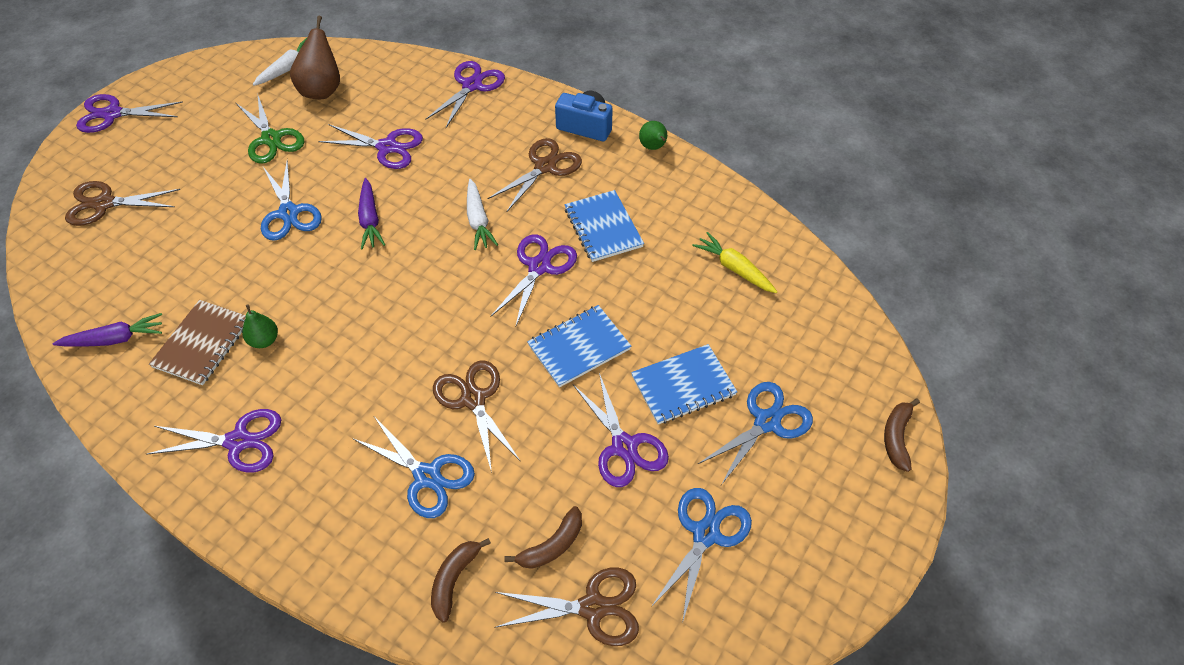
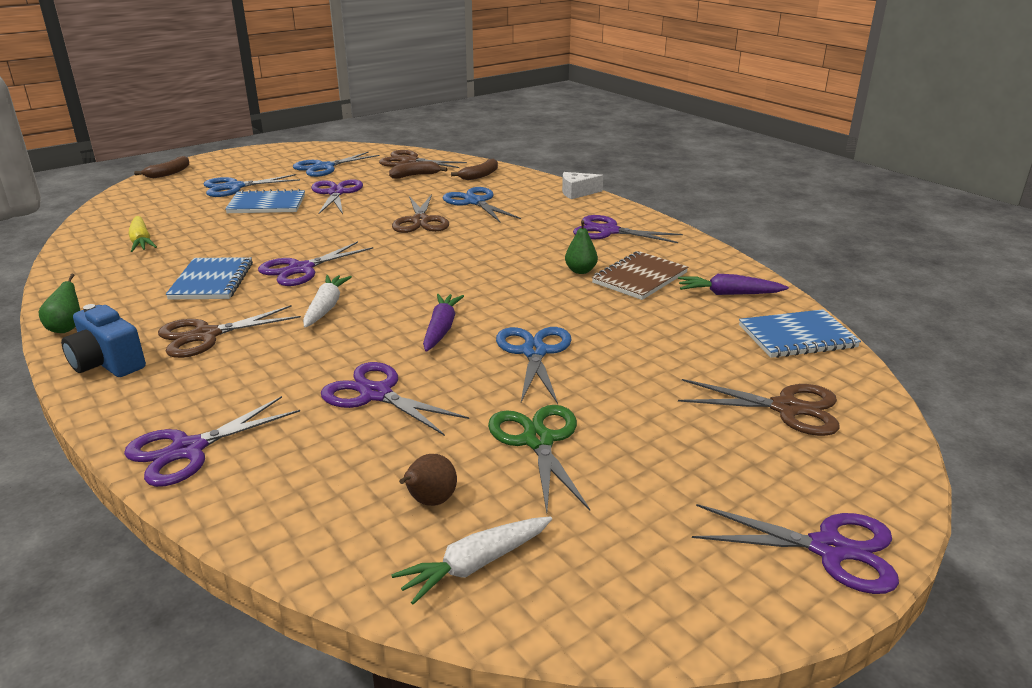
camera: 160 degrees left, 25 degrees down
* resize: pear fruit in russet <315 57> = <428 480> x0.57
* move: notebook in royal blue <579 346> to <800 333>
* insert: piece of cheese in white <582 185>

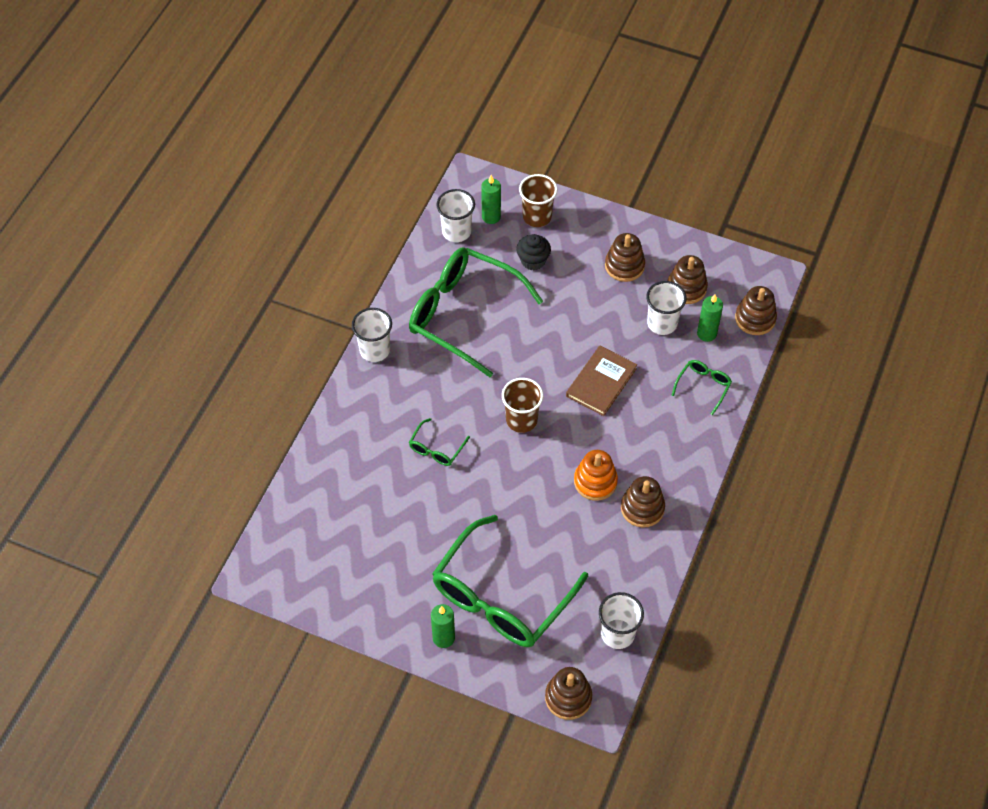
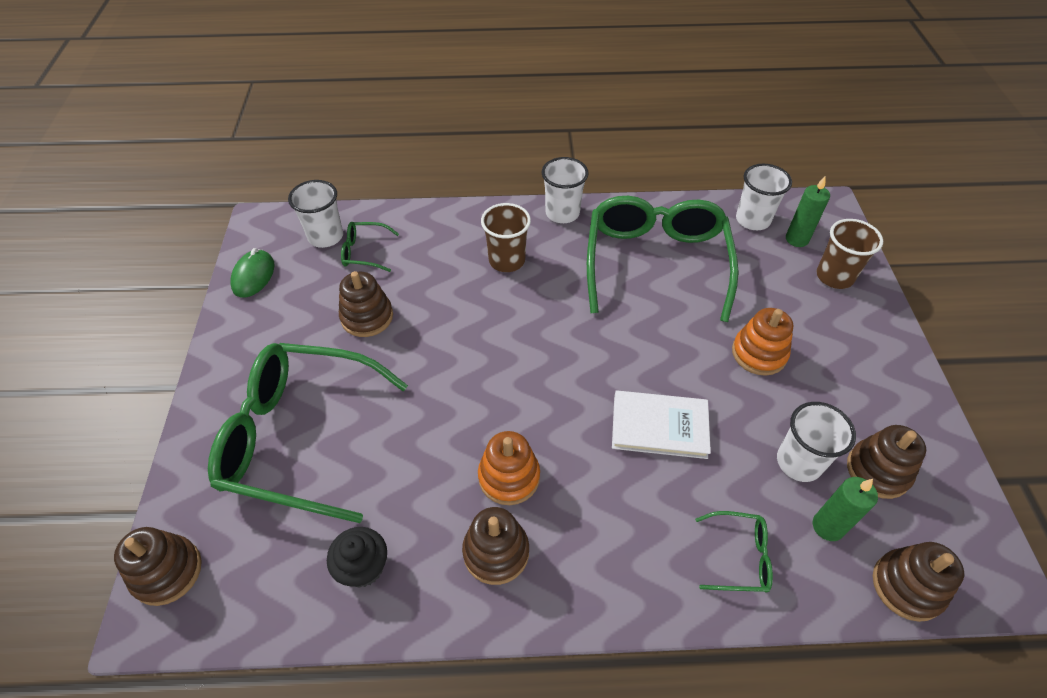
camera: 65 degrees right, 5 degrees down
* move: spectacles in emerald <439 442> to <370 247>
* delete: candle in emerald <443 626>
* move: beaker in russet <522 405> to <506 237>
* move: fairy cake in black <533 252> to <357 557>
* recolor: book in russet <601 381> to book in white <661 424>
* move: beaker in white <621 620> to <315 214>
* move: ring stacker in russet <625 257> to <366 304>
* insert: PC mouse in emerald <252 272>
* insert: ring stacker in orange-coloured <762 342>

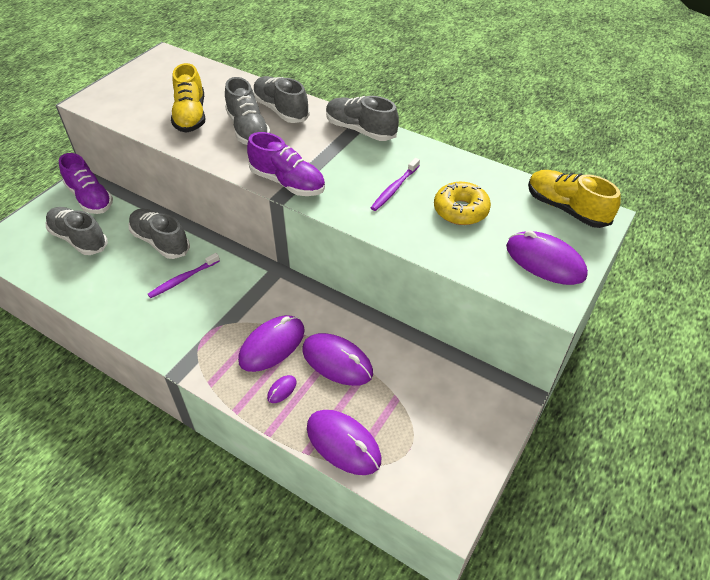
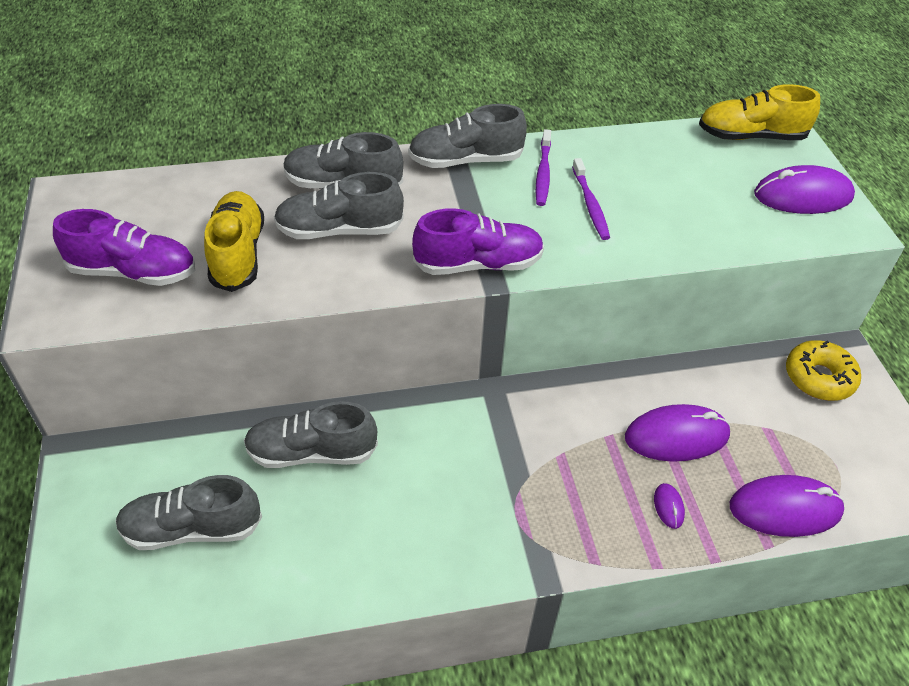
camera: 45 degrees left, 0 degrees up
* move: sneaker in violet <86 183> to <124 247>
* move: toothbrush in violet <184 275> to <543 167>
* rotate: sneaker in yellow <188 98> = <234 241> 135 degrees counterclockwise
* rotate: sneaker in gray <247 111> = <339 205> 150 degrees clockwise
* delete: PC mouse in violet <271 343>
* move: donut in yellow <462 203> to <823 370>

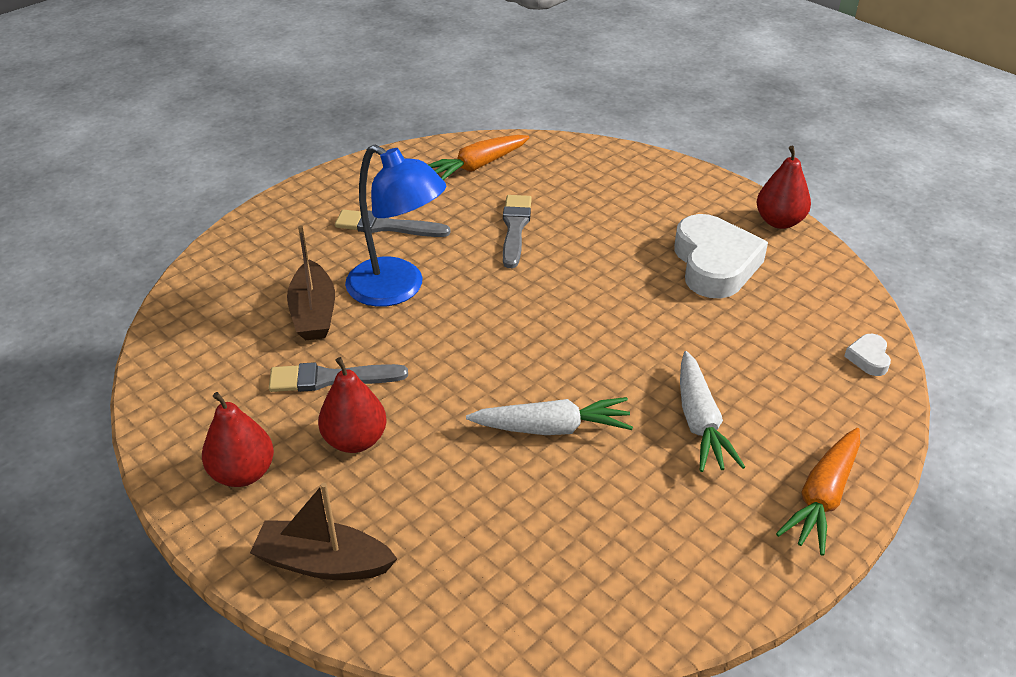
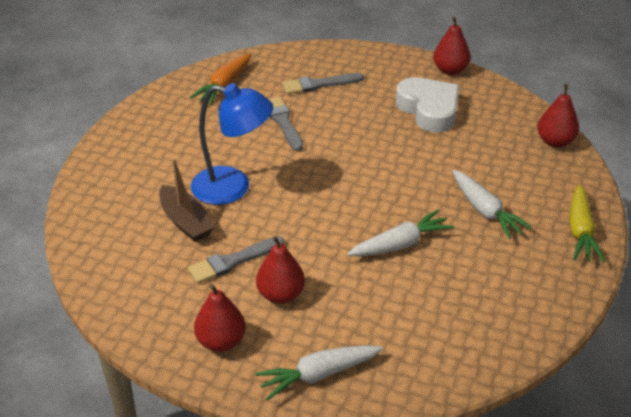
camera: 25 degrees left, 0 degrees up
* replace: boat in russet <323 531> to toy carrot in white <319 372>
* move: paintbrush in gray <393 223> to <323 83>
* recolor: toy carrot in orange-coloured <818 492> to toy carrot in yellow <587 223>
* replace: heart shape in white <867 355> to pear fruit in crimson <558 116>

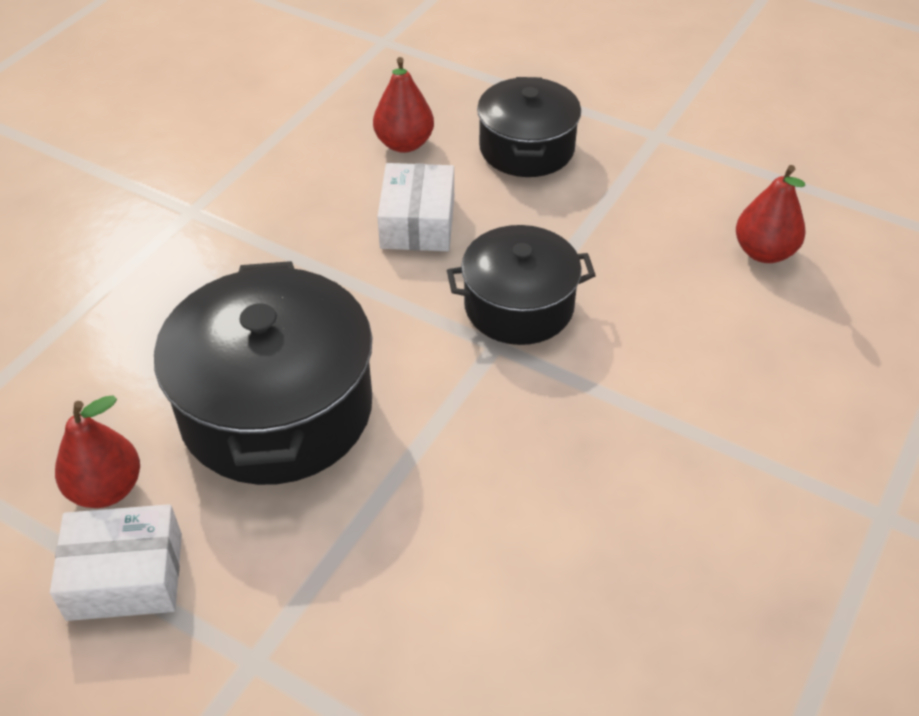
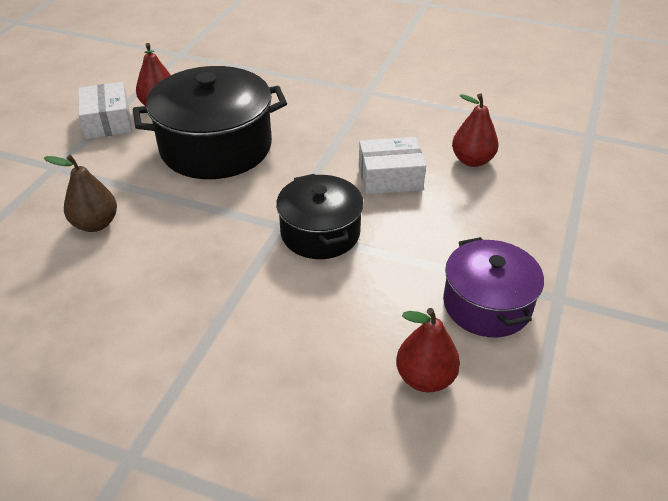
camera: 80 degrees right, 5 degrees down
* delete: stockpot in black <529 127>
* insert: pear fruit in russet <80 193>
* insert: stockpot in violet <493 287>

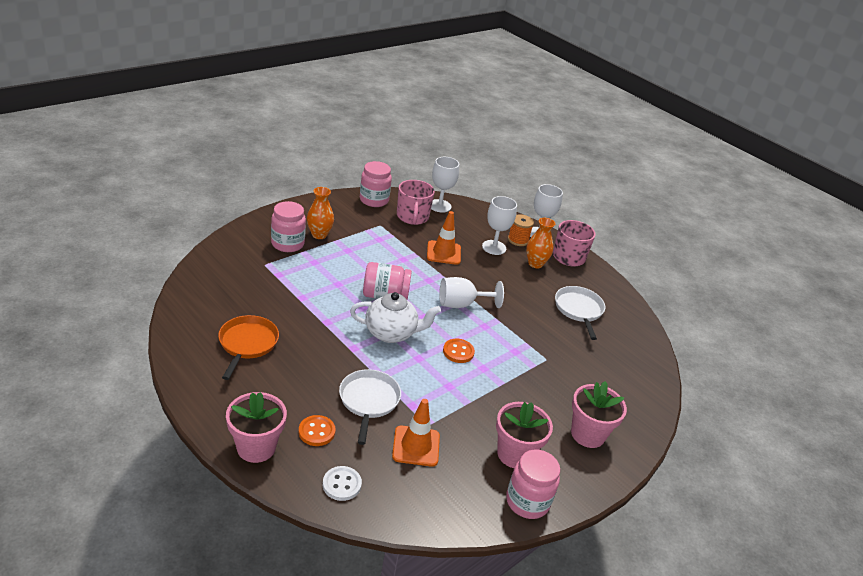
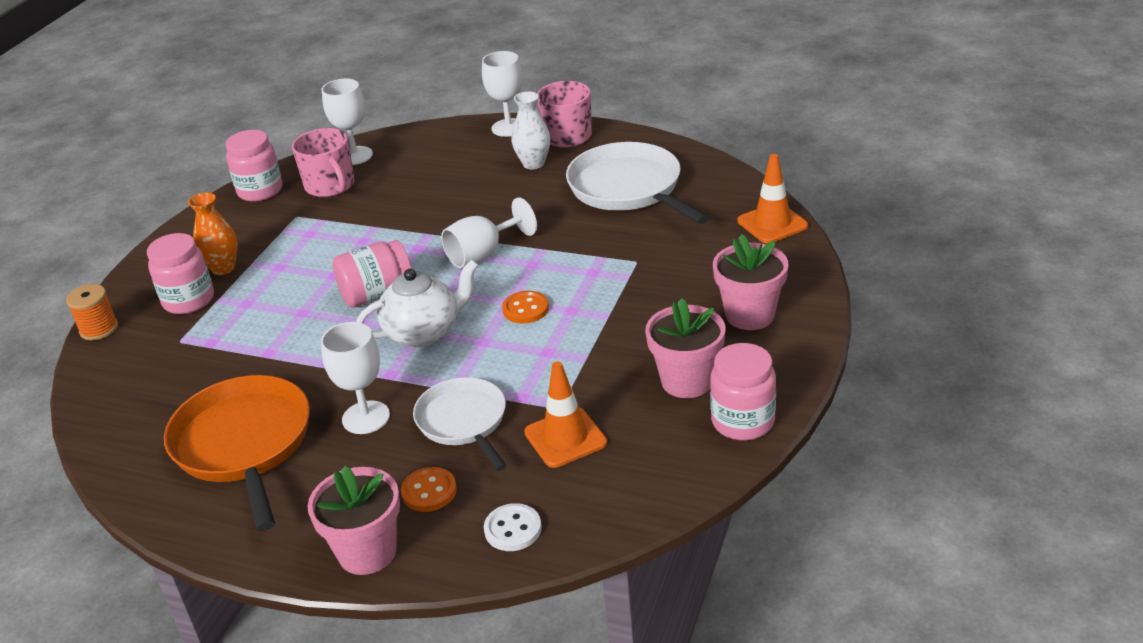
camera: 20 degrees left, 0 degrees up
* resize: skillet in orange-coloured <248 347> = <237 453> x1.55
* move: traffic cone in orange-coloured <444 238> to <773 199>
* move: chalice in white <499 225> to <355 378>
* move: bobbin in orange-coloured <521 230> to <92 312>
* recolor: vase in orange-coloured <540 243> to vase in white <531 130>
* resize: skillet in white <580 313> = <637 183> x1.55

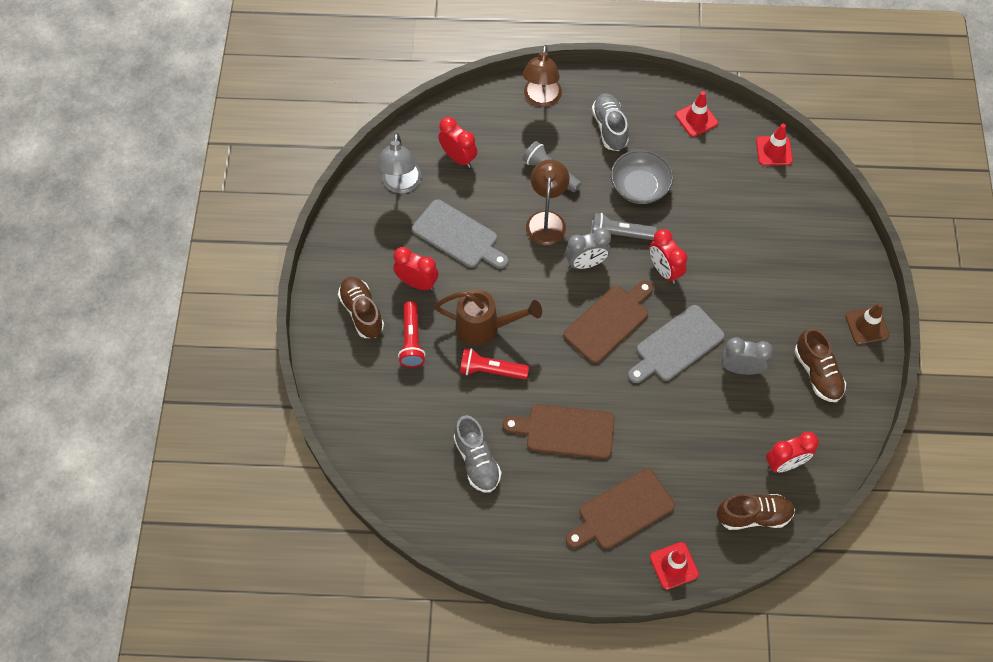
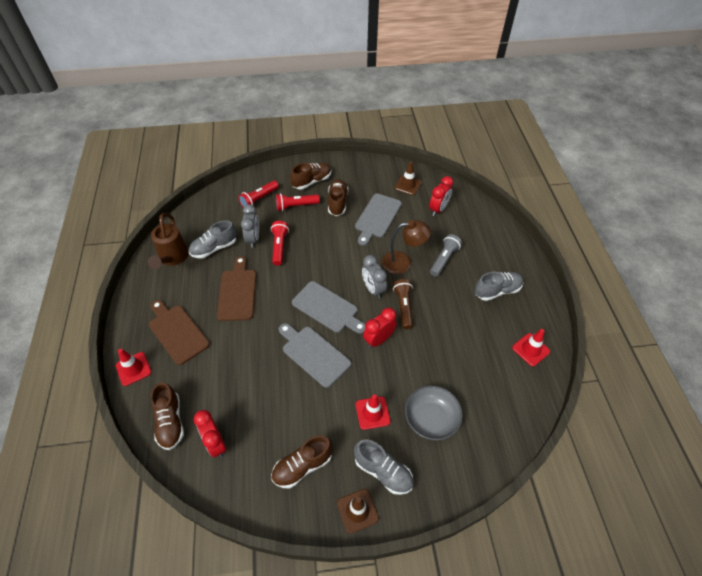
camera: 80 degrees right, 10 degrees down
* replace: desk lamp in gray <399 163> to traffic cone in russet <408 178>
* replace: bedside clock in crimson <415 269> to sneaker in russet <338 197>
* move: watering can in russet <488 317> to <168 241>
* delete: desk lamp in russet <542 76>
* recolor: cutting board in russet <608 322> to cutting board in gray <328 307>
* recolor: torch in gray <624 226> to torch in russet <403 304>
* move: serving bowl in gray <642 177> to <434 413>
* move: bedside clock in gray <747 356> to <250 226>
* move: traffic cone in crimson <774 145> to <373 412>
* insert: torch in crimson <258 194>
* insert: sneaker in gray <383 467>

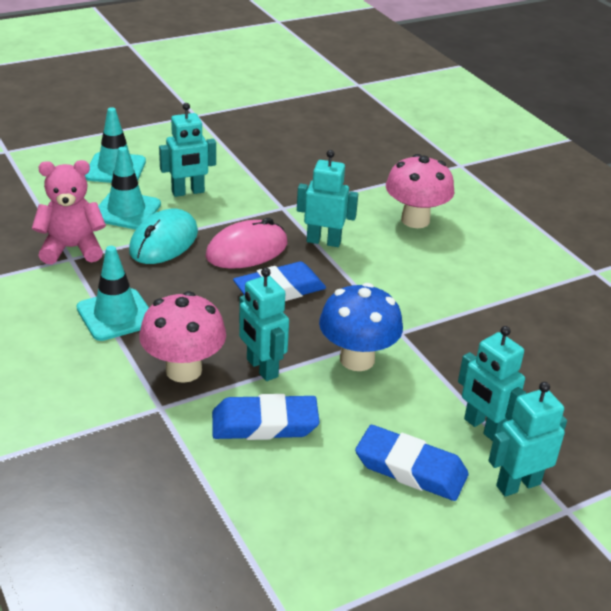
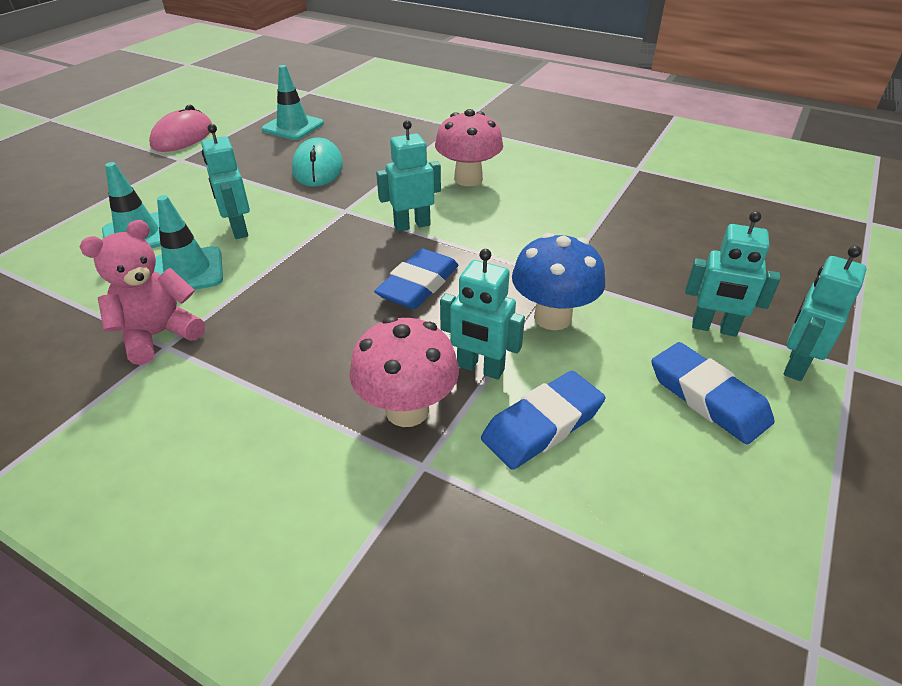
camera: 30 degrees left, 5 degrees up
* move: traffic cone in turquoise <113 293> to <293 102>
* move: PC mouse in turquoise <163 236> to <317 162>
* rotate: robot in turquoise <187 150> = <225 181> 120 degrees clockwise
* move: PC mouse in rose-pink <246 243> to <180 128>
* rotate: eraser in royal blue <412 463> = <713 393> 60 degrees clockwise

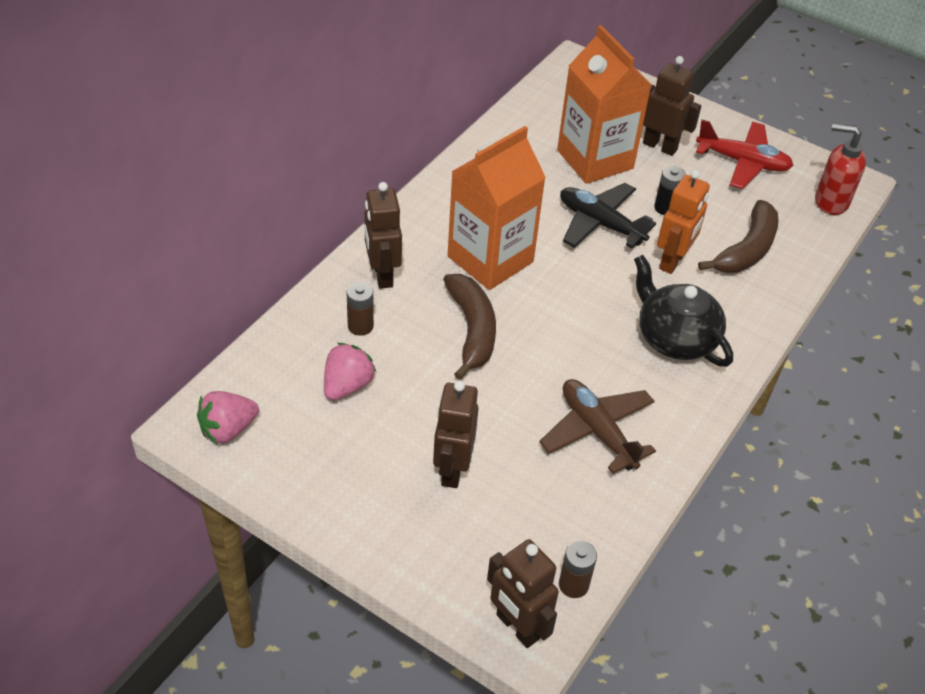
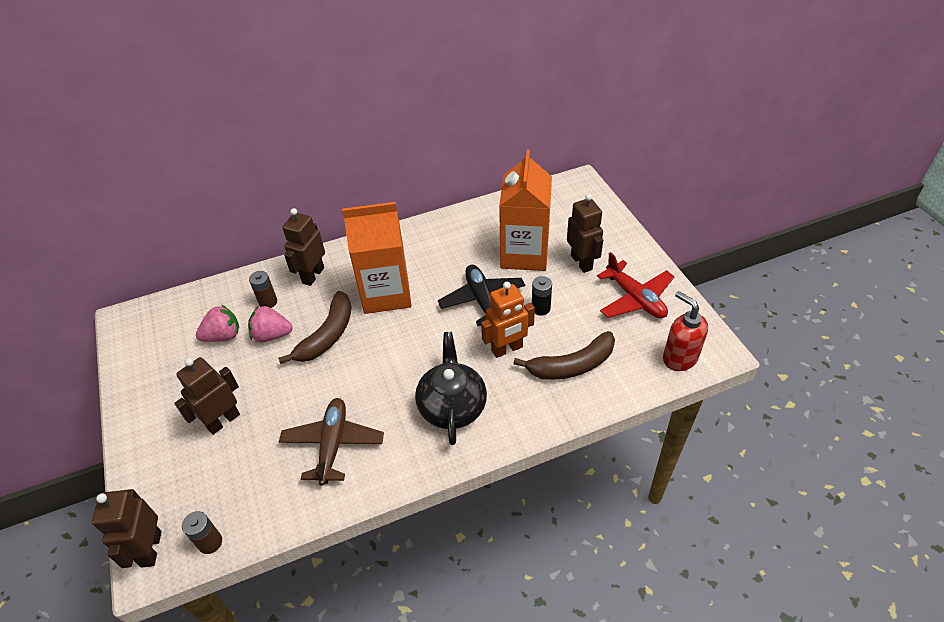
camera: 40 degrees right, 0 degrees up
* move: strawberry in rose-pink <228 417> to <270 324>

